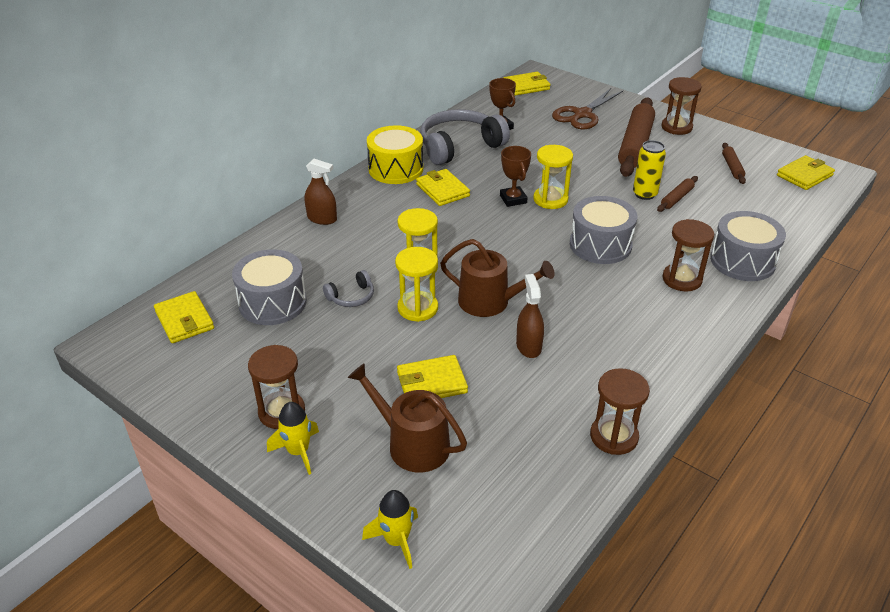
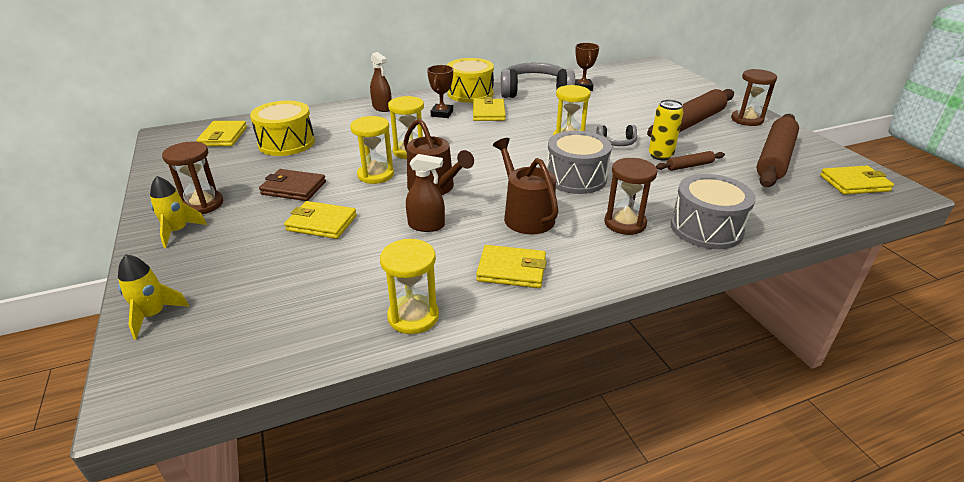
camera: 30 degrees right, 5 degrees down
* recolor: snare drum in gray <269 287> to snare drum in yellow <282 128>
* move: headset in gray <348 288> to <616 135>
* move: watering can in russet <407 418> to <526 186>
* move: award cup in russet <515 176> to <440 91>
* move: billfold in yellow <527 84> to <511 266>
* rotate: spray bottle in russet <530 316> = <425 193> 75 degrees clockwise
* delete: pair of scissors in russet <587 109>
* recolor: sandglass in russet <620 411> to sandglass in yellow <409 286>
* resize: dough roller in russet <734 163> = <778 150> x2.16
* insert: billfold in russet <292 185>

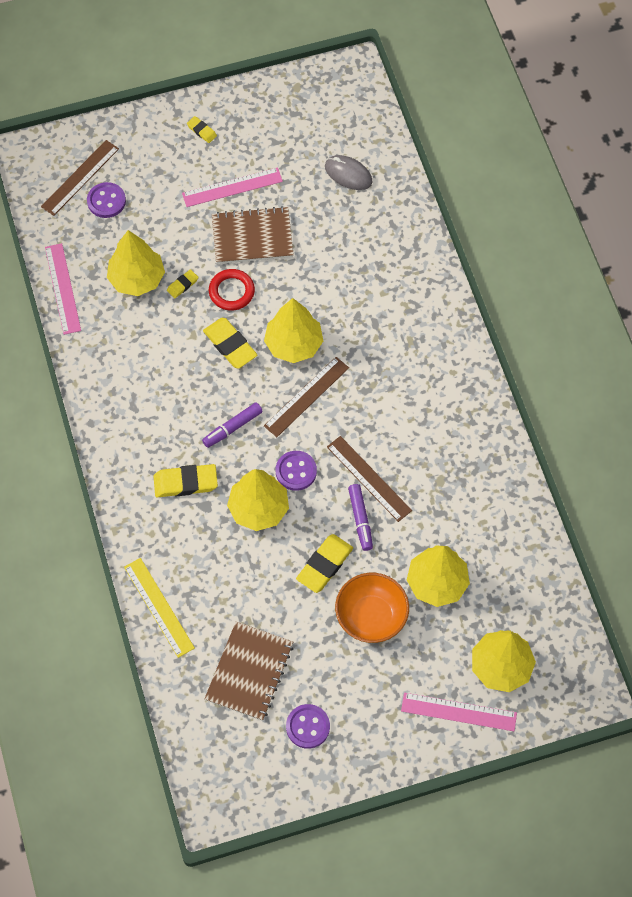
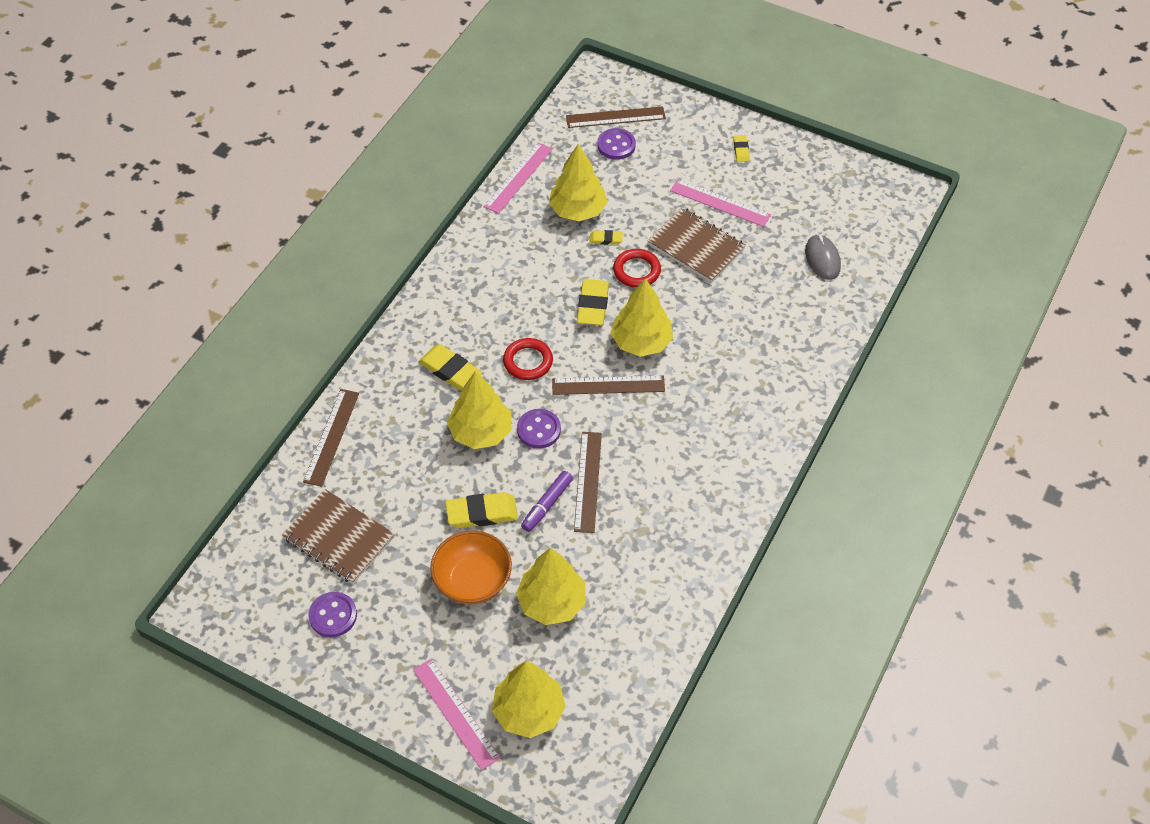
camera: 45 degrees right, 10 degrees down
* recolor: straightedge in yellow <159 608> to straightedge in russet <331 438>
* replace: felt pen in violet <232 425> to ring in crimson <528 359>
* rotate: notebook in russet <249 671> = <338 536> 60 degrees clockwise

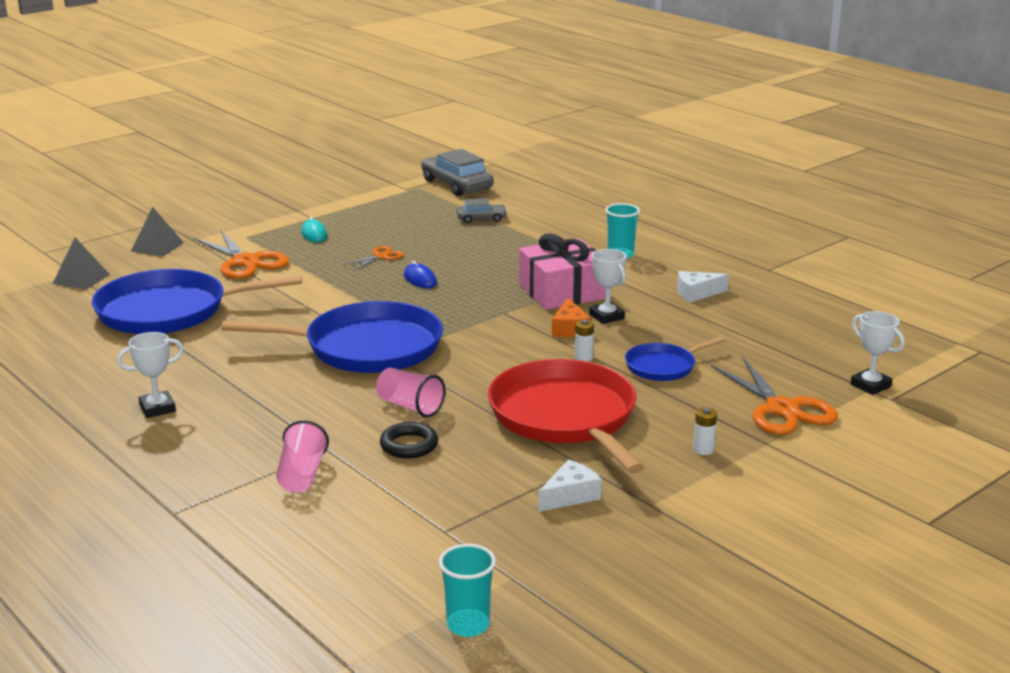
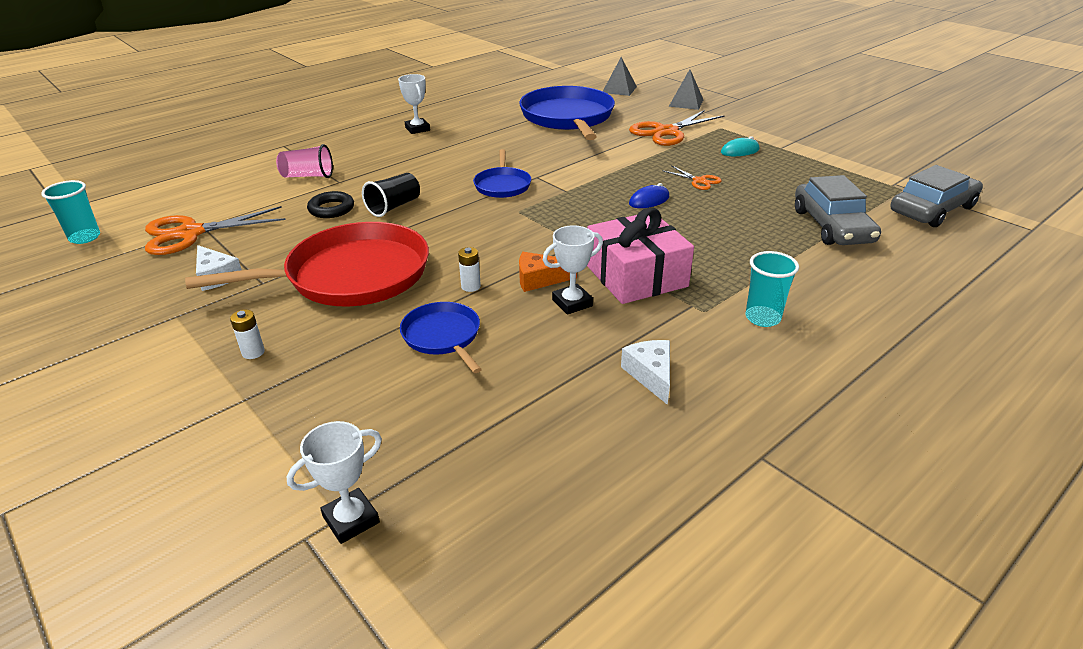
camera: 90 degrees right, 10 degrees up
* resize: skillet in royal blue <332 337> = <502 173> x0.50
* recolor: beaker in rose-pink <411 393> to beaker in black <391 195>
* resize: automobile in gray <482 210> = <838 210> x1.84
* move: pair of scissors in orange-coloured <774 396> to <215 230>

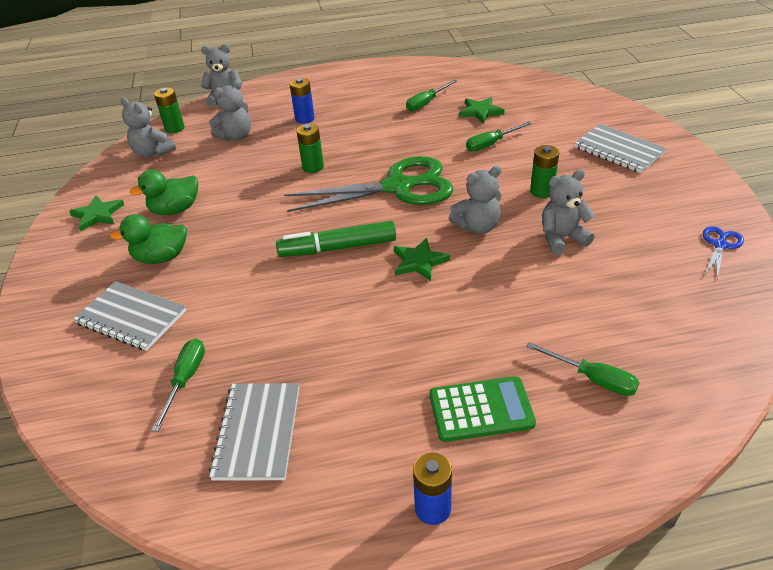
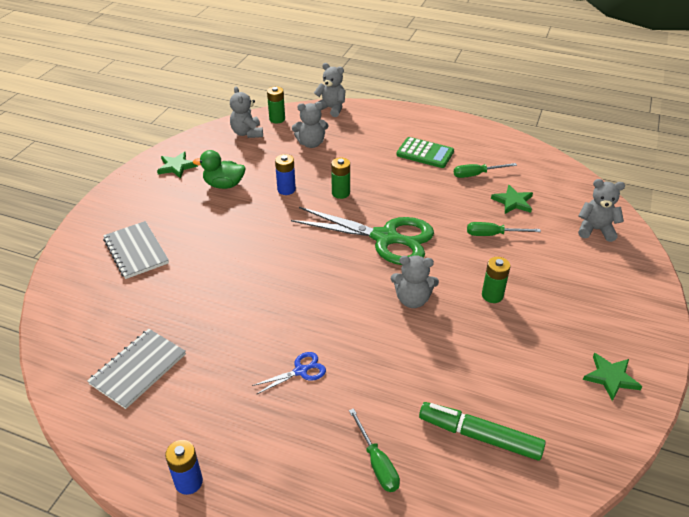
camera: 30 degrees right, 0 degrees up
* delete: toy duck in emerald <148 239>
* delete: hand screwdriver in emerald <178 385>
* move: felt pen in emerald <336 239> to <482 431>
* move: battery in royal blue <302 101> to <285 174>
* move: star shape in emerald <422 259> to <612 377>
* move: pocket calculator in emerald <483 409> to <425 152>
* move: teddy in gray <568 212> to <601 210>
* delete: notebook in gray <621 148>
* move: pair of scissors in royal blue <723 252> to <289 373>

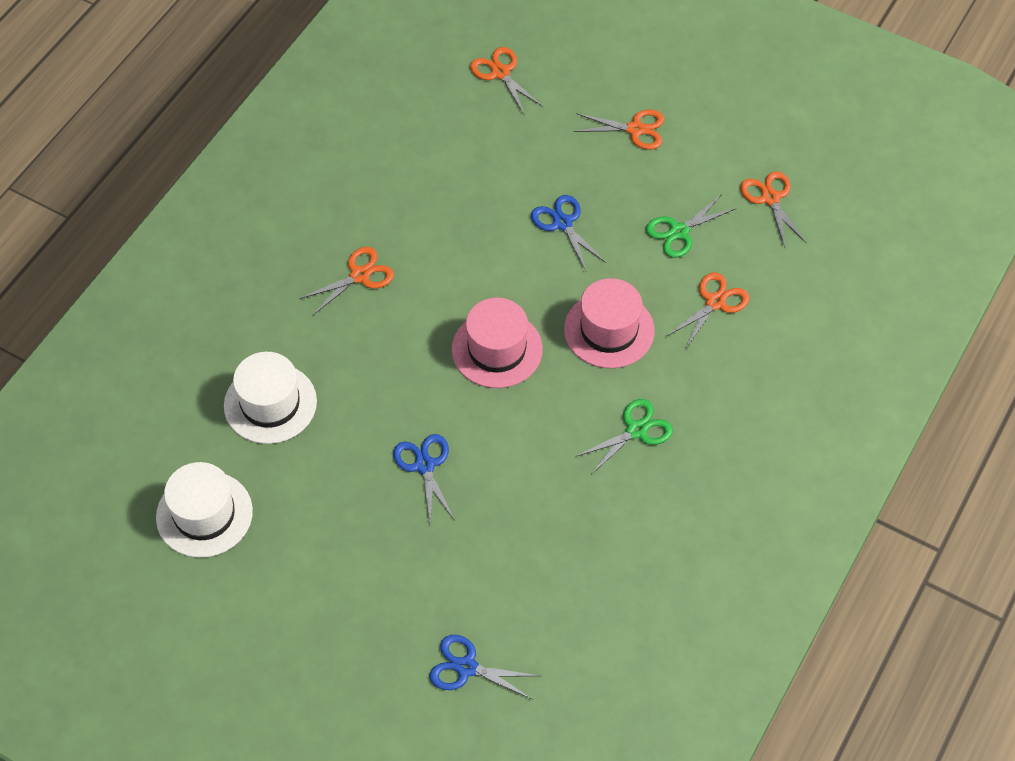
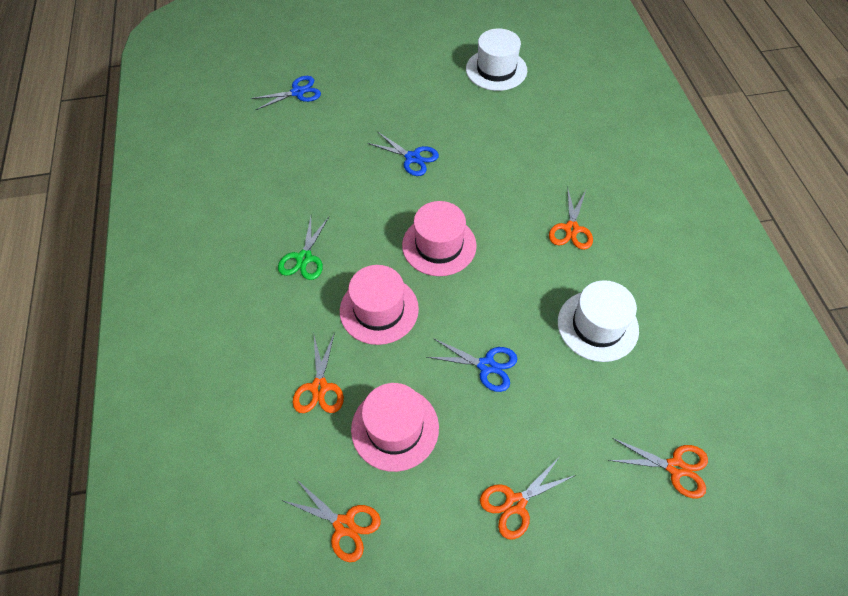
camera: 140 degrees right, 0 degrees up
* move: tall hat in white <270 398> to <598 321>
* replace: pair of scissors in emerald <691 226> to tall hat in rose-pink <395 427>

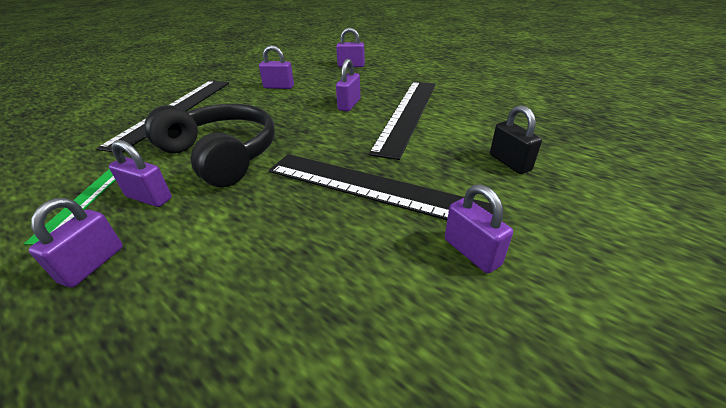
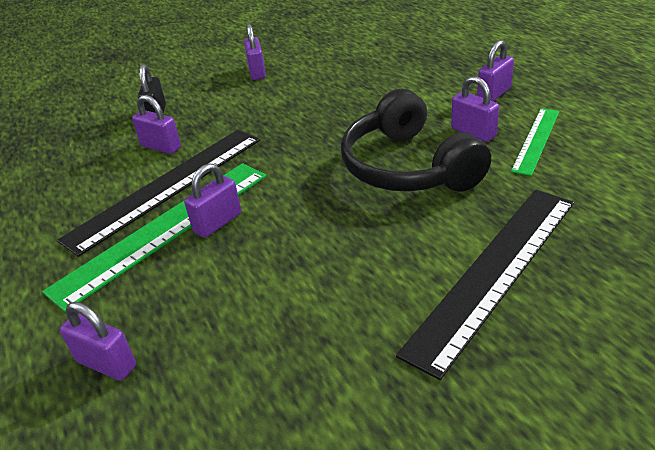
camera: 155 degrees left, 0 degrees up
* move: lock in violet <276 67> to <156 124>
* delete: straightedge in black <381 187>
* insert: straightedge in emerald <154 237>

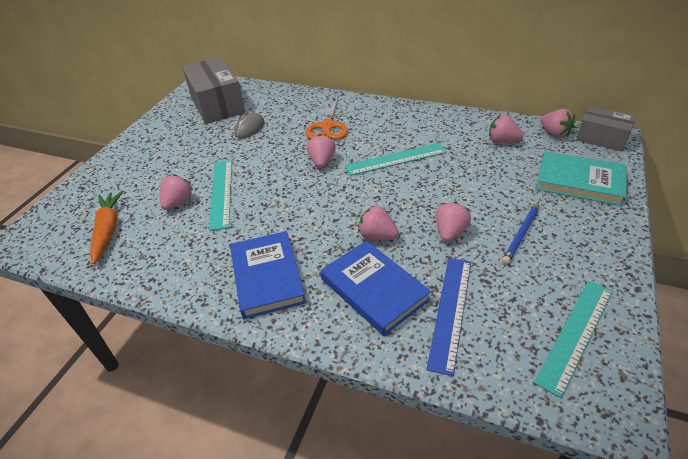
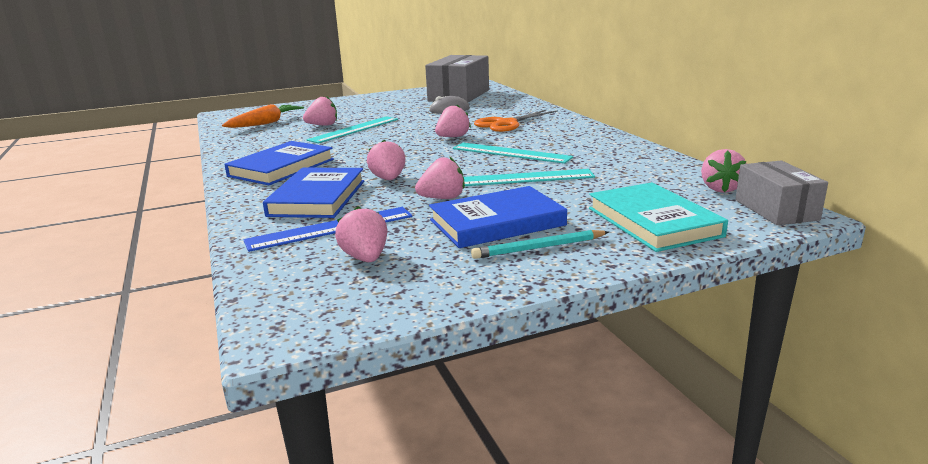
camera: 45 degrees right, 20 degrees down
* move: strawberry in rose-pink <506 129> to <361 234>
* replace: wooden pencil in royal blue <520 233> to book in royal blue <498 217>
* move: straightedge in turquoise <573 339> to <529 177>
* insert: wooden pencil in turquoise <540 244>

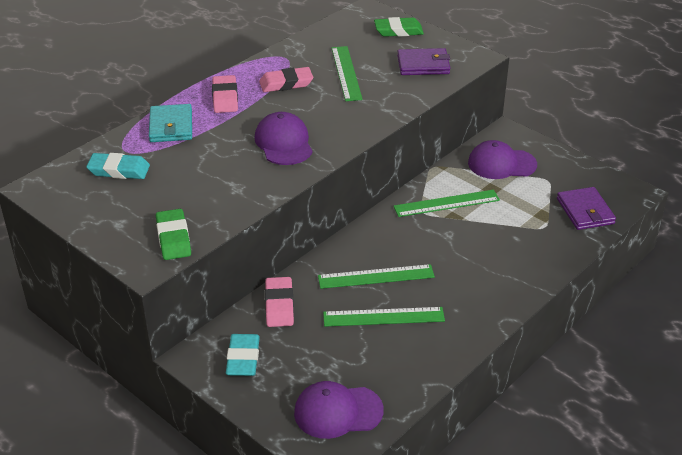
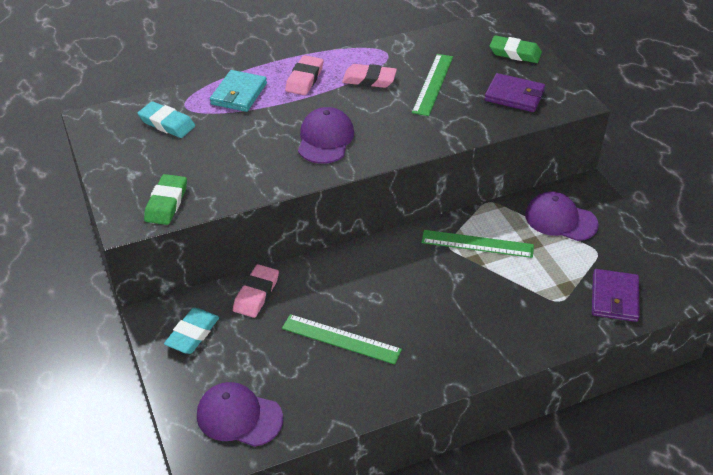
camera: 25 degrees right, 5 degrees up
* delete: straightedge in emerald <376 276>

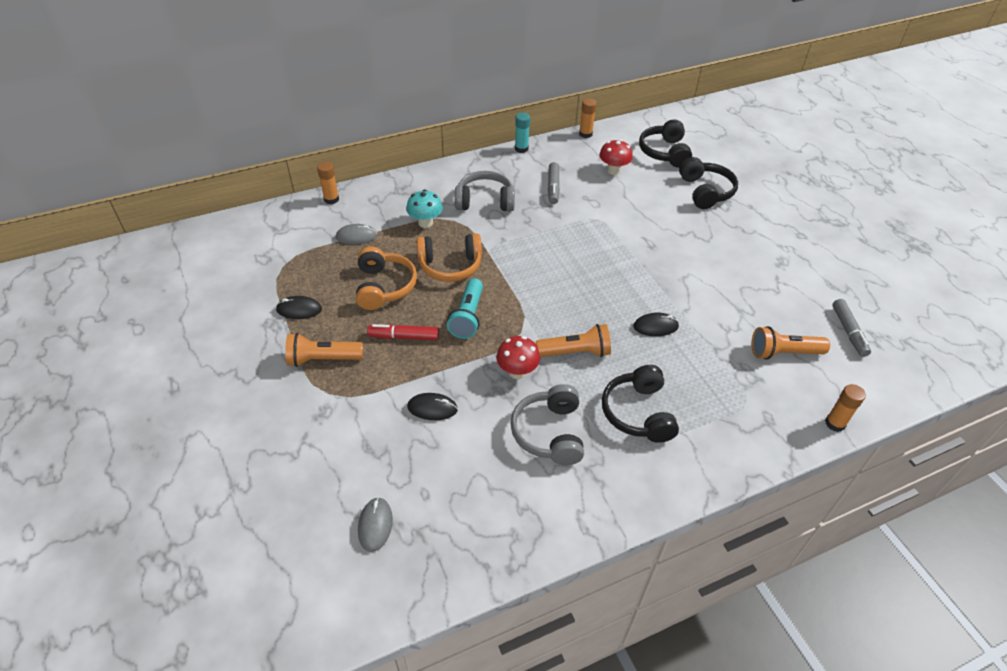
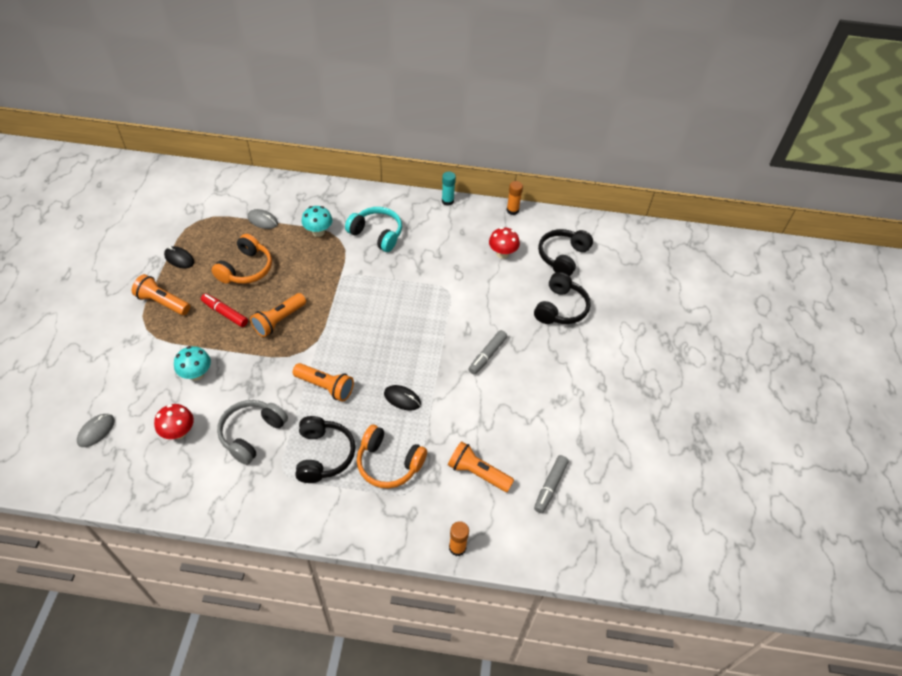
camera: 30 degrees right, 5 degrees up
* delete: stick of glue in orange-coloured <328 183>
* replace: PC mouse in black <432 406> to mushroom in turquoise <192 363>
* move: headset in orange-coloured <449 257> to <392 456>
* recolor: torch in turquoise <465 308> to torch in orange-coloured <278 315>
* recolor: headset in gray <485 191> to headset in turquoise <373 229>
* move: mushroom in crimson <518 357> to <174 421>
* move: felt pen in gray <554 183> to <487 352>
* rotate: headset in black <640 404> = <325 449> 150 degrees clockwise

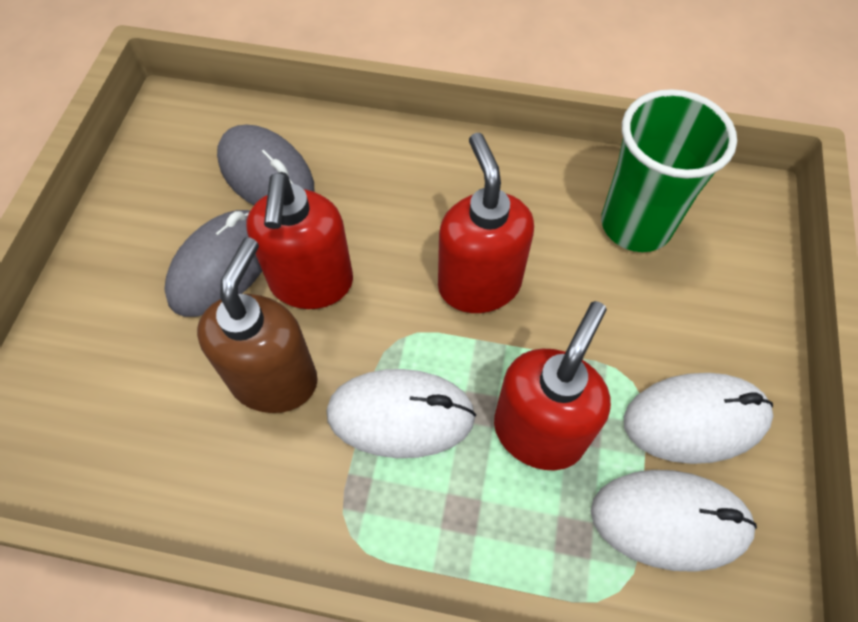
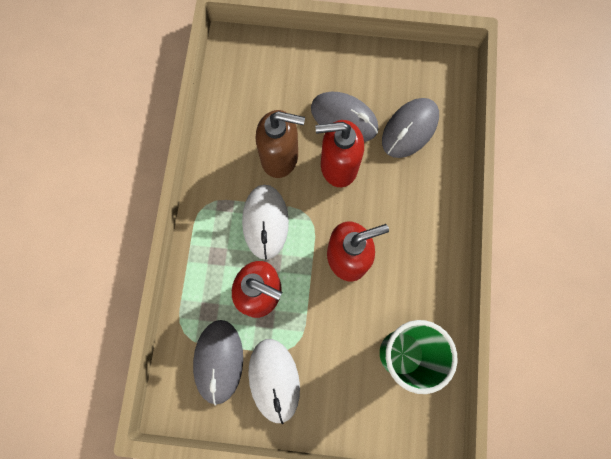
camera: 85 degrees right, 15 degrees up
* recolor: PC mouse in white <674 521> to PC mouse in gray <218 363>

